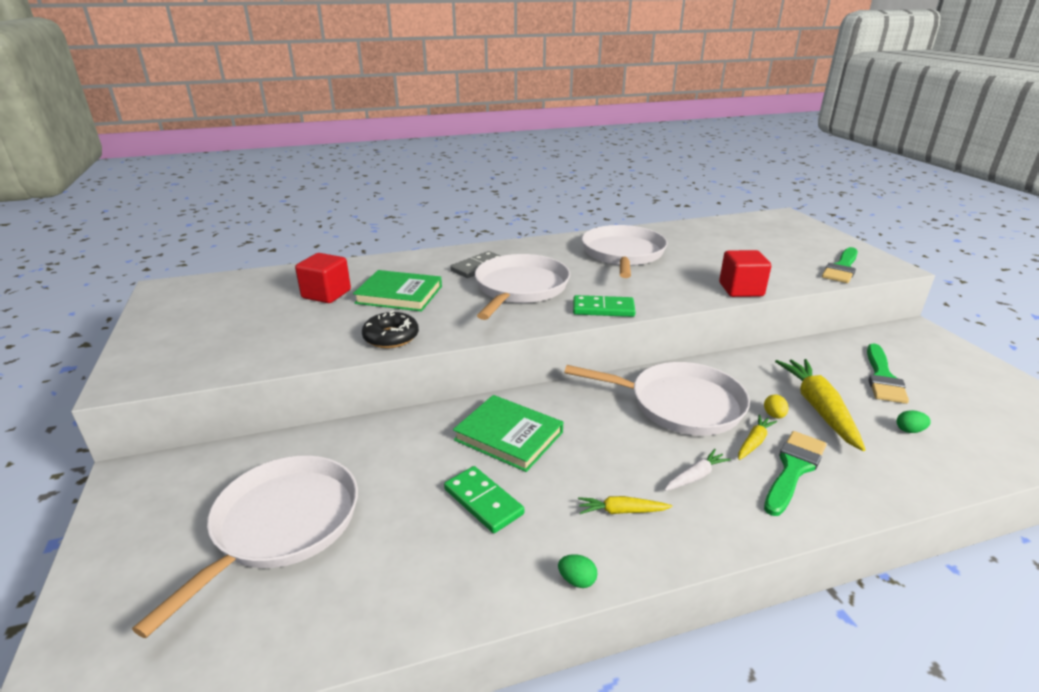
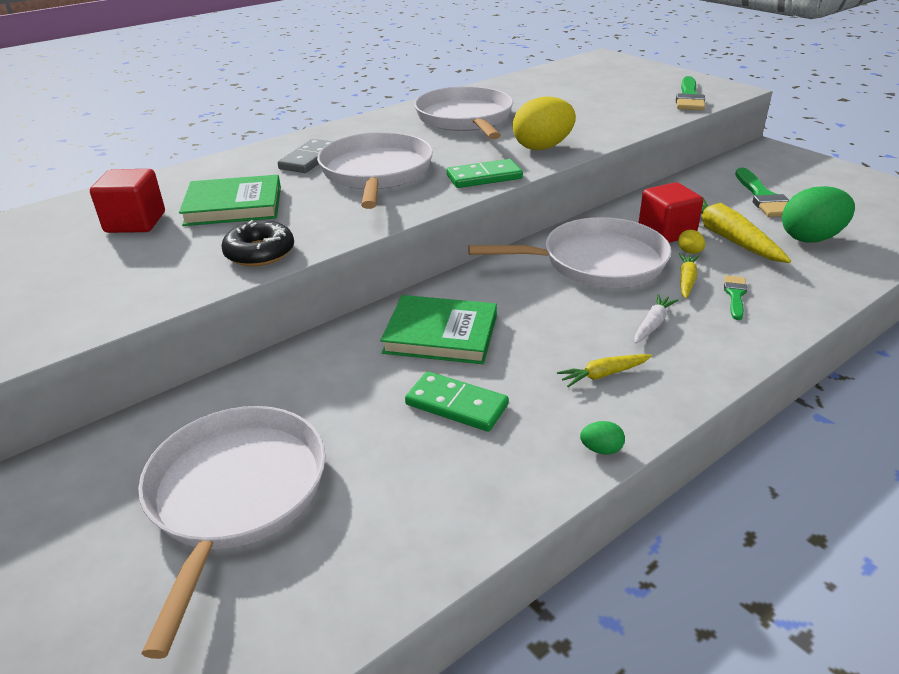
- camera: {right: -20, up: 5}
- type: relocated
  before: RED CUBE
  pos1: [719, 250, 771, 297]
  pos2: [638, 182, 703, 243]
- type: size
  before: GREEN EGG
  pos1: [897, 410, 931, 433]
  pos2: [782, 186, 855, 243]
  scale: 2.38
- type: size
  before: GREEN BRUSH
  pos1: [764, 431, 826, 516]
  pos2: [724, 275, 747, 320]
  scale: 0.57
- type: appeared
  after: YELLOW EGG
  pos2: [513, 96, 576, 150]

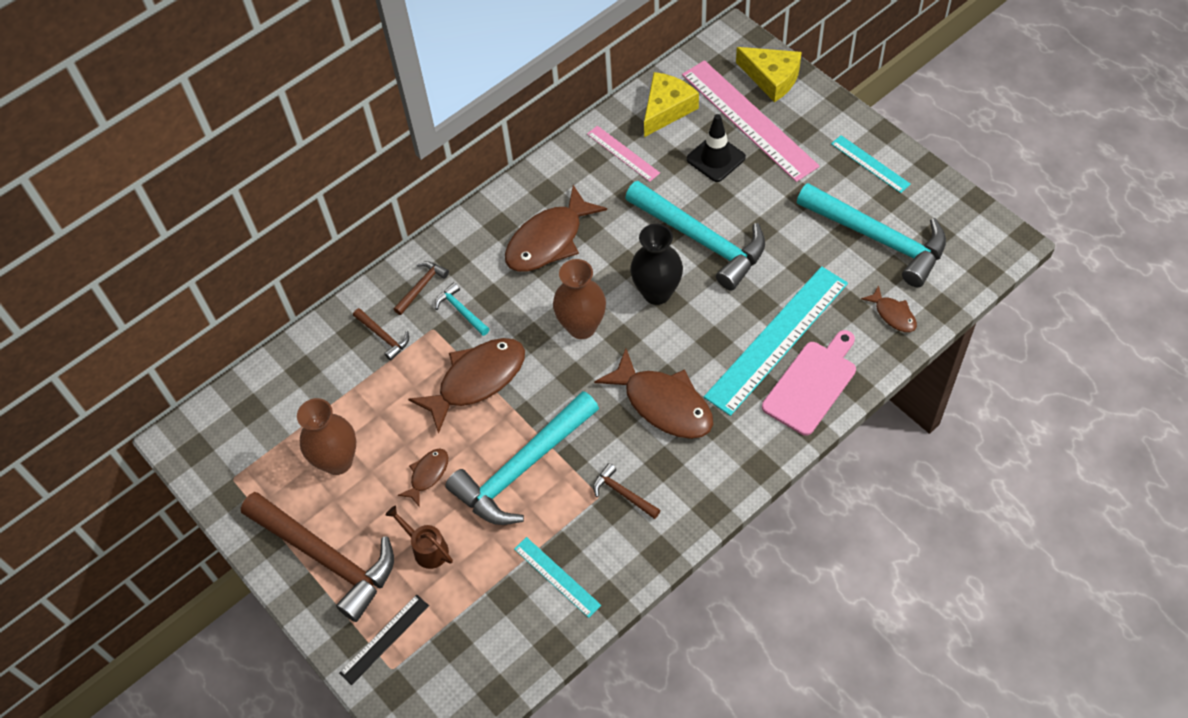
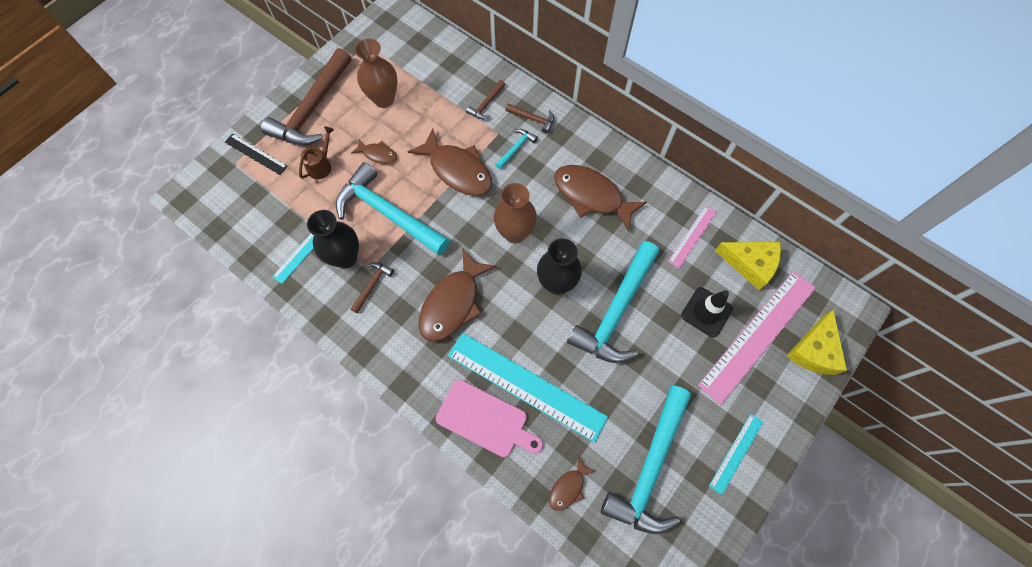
- camera: {right: 75, up: 10}
- type: appeared
  after: BLACK VASE
  pos2: [307, 210, 359, 268]

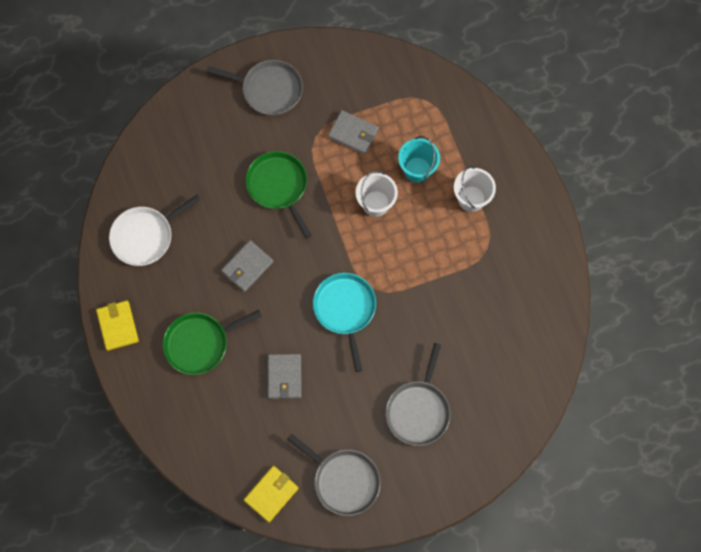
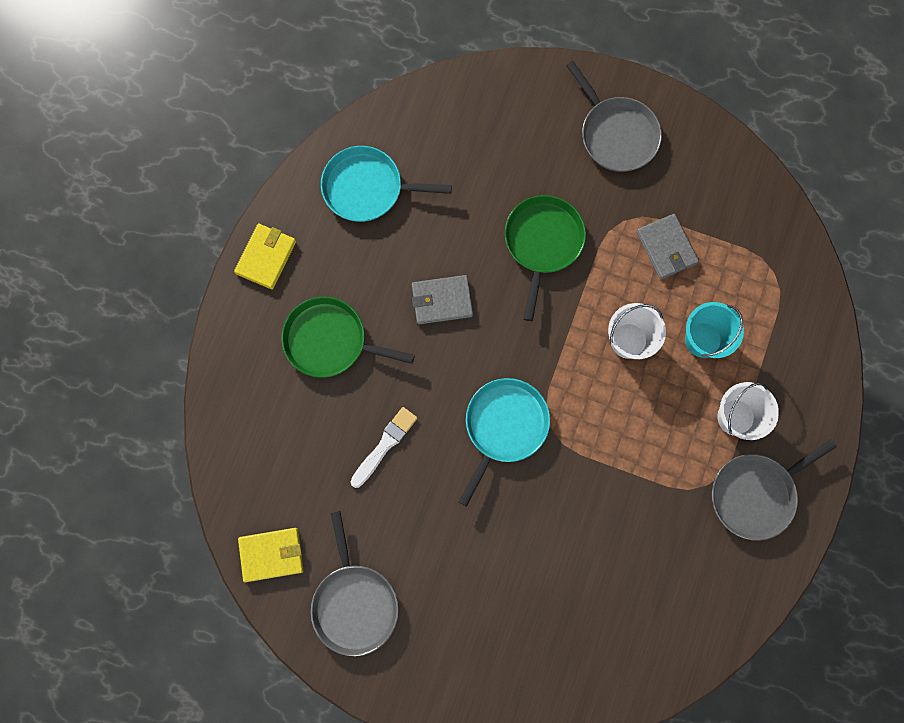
- camera: {right: 40, up: 5}
- type: colour
  before: WHITE PAN
  after: TURQUOISE PAN
  pos1: [109, 195, 201, 266]
  pos2: [321, 146, 452, 222]
- type: relocated
  before: GREY PAN
  pos1: [386, 343, 450, 446]
  pos2: [712, 439, 837, 541]
- type: exchanged
  before: GREY WALLET
  after: WHITE BRUSH
  pos1: [268, 354, 302, 399]
  pos2: [350, 407, 417, 488]

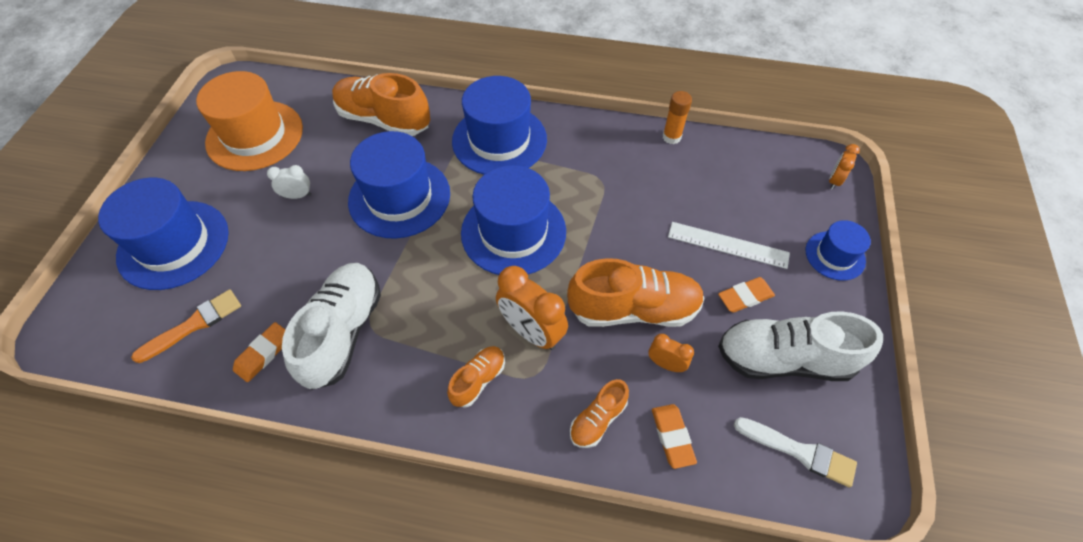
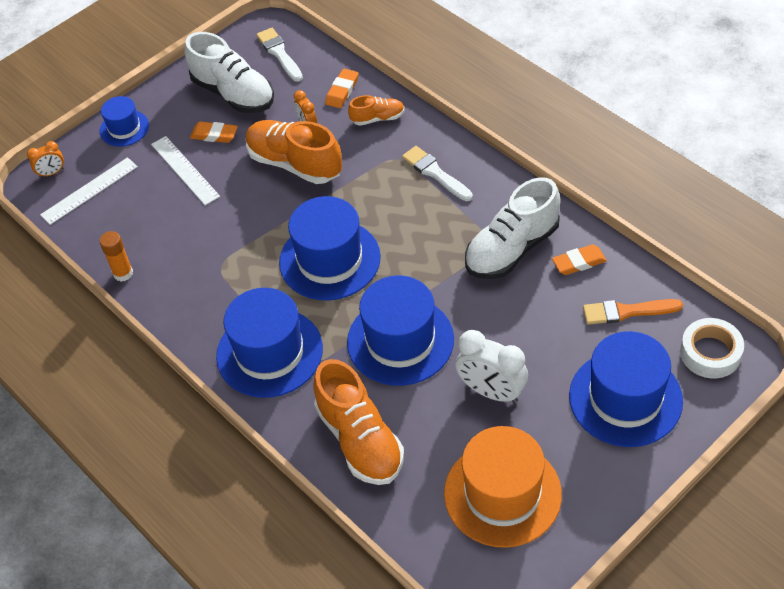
- camera: {right: -140, up: -5}
- type: size
  before: WHITE CLOCK
  pos1: [267, 165, 311, 199]
  pos2: [456, 330, 528, 403]
  scale: 1.87
- type: missing
  before: ORANGE CLOCK
  pos1: [496, 266, 568, 350]
- type: exchanged
  before: ORANGE SHOE
  after: WHITE BRUSH
  pos1: [447, 346, 505, 408]
  pos2: [402, 146, 473, 201]
- type: appeared
  after: WHITE RULER
  pos2: [40, 157, 138, 225]
- type: appeared
  after: WHITE TAPE
  pos2: [680, 318, 744, 378]

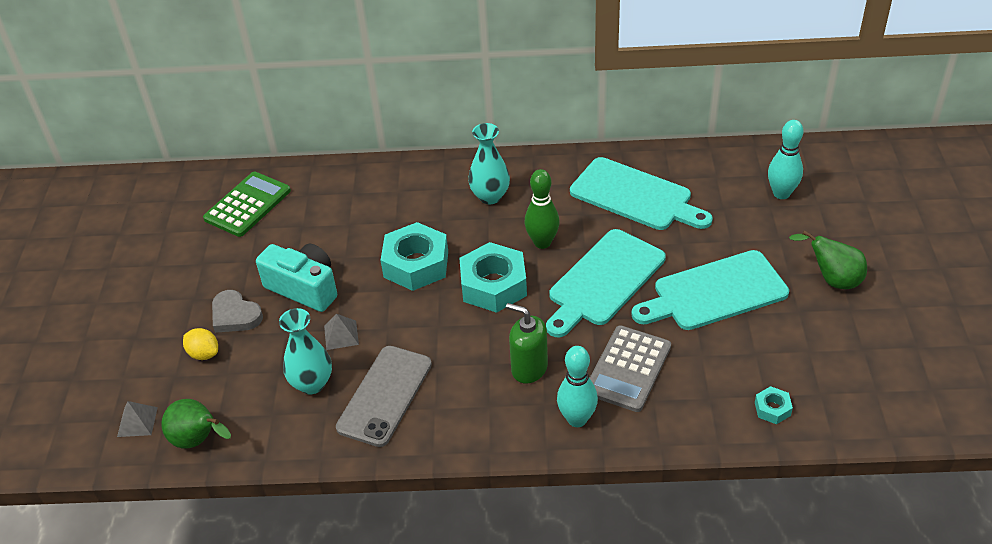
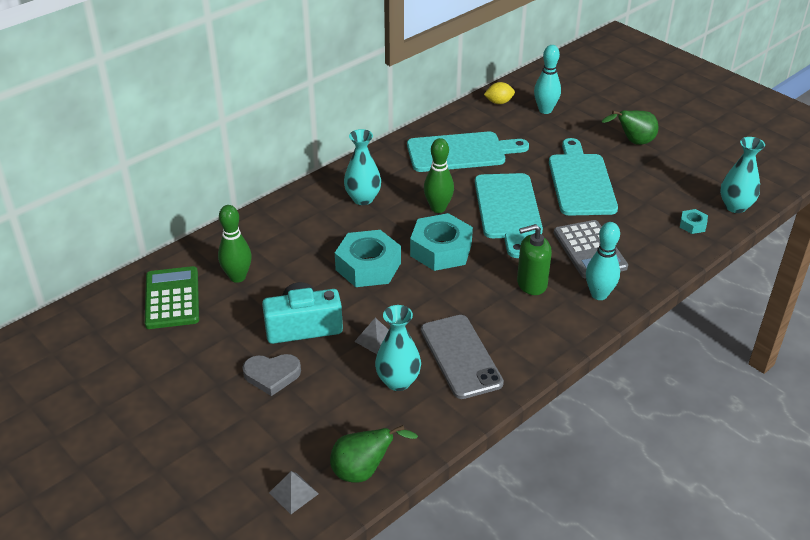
- camera: {right: -45, up: -5}
- type: spun
  before: TURQUOISE CUTTING BOARD
  pos1: [631, 250, 789, 330]
  pos2: [549, 138, 618, 216]
  turn: 150
- type: relocated
  before: YELLOW LEMON
  pos1: [183, 328, 218, 360]
  pos2: [484, 82, 515, 104]
- type: appeared
  after: TURQUOISE VASE
  pos2: [720, 137, 765, 213]
- type: appeared
  after: GREEN BOWLING PIN
  pos2: [218, 205, 252, 283]

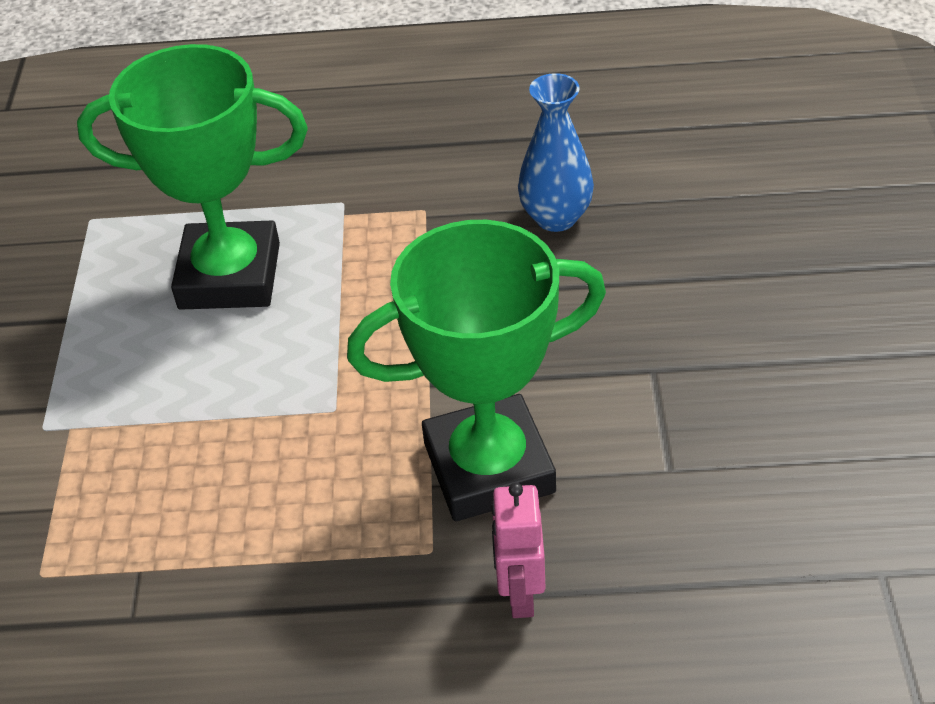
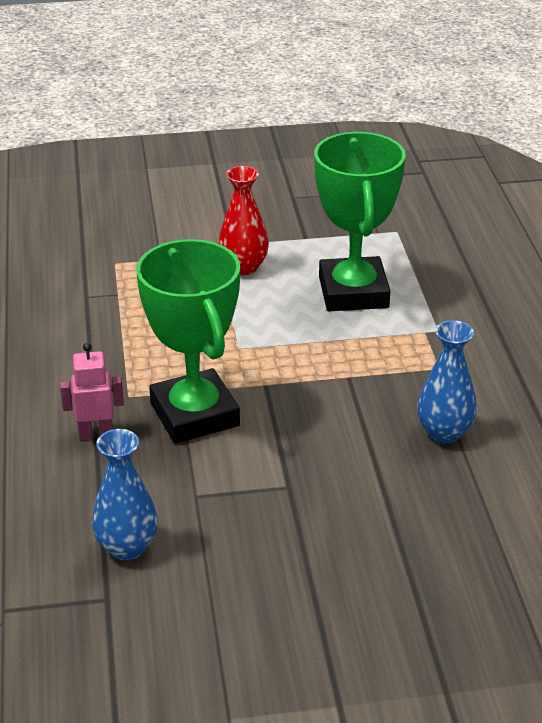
- camera: {right: 80, up: -10}
- type: appeared
  after: RED VASE
  pos2: [218, 166, 269, 275]
- type: appeared
  after: BLUE VASE
  pos2: [92, 429, 158, 560]

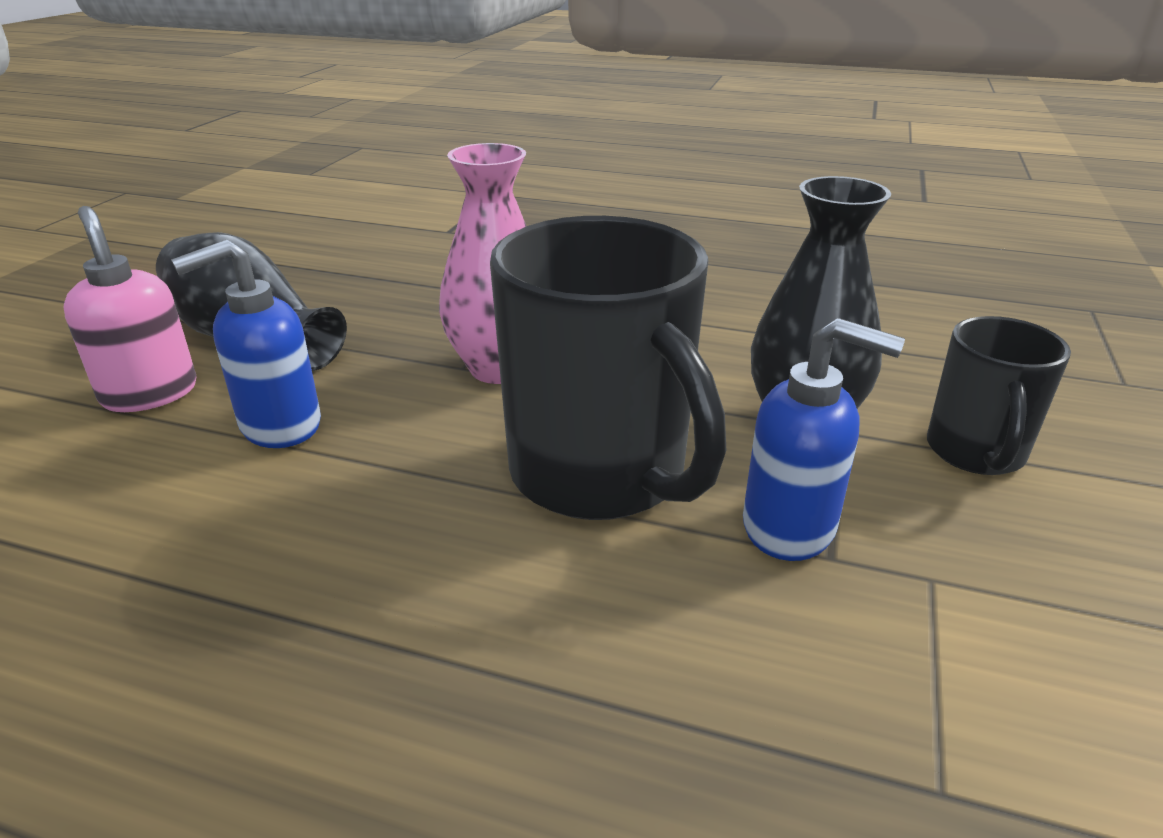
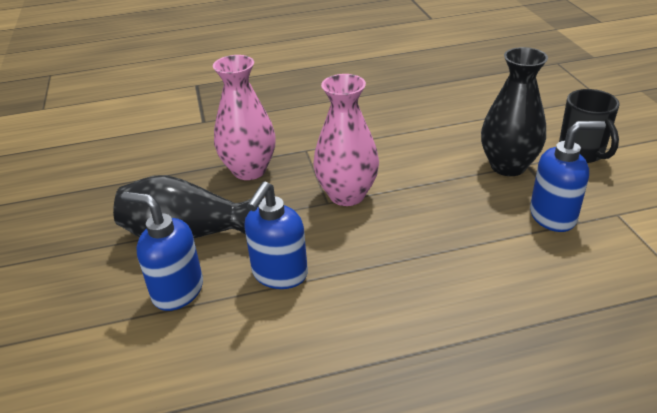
- camera: {right: -30, up: 5}
- type: colour
  before: PINK SOAP DISPENSER
  after: BLUE SOAP DISPENSER
  pos1: [64, 206, 196, 412]
  pos2: [121, 192, 203, 311]
- type: missing
  before: BLACK MUG
  pos1: [490, 216, 726, 520]
- type: appeared
  after: PINK VASE
  pos2: [213, 55, 276, 180]

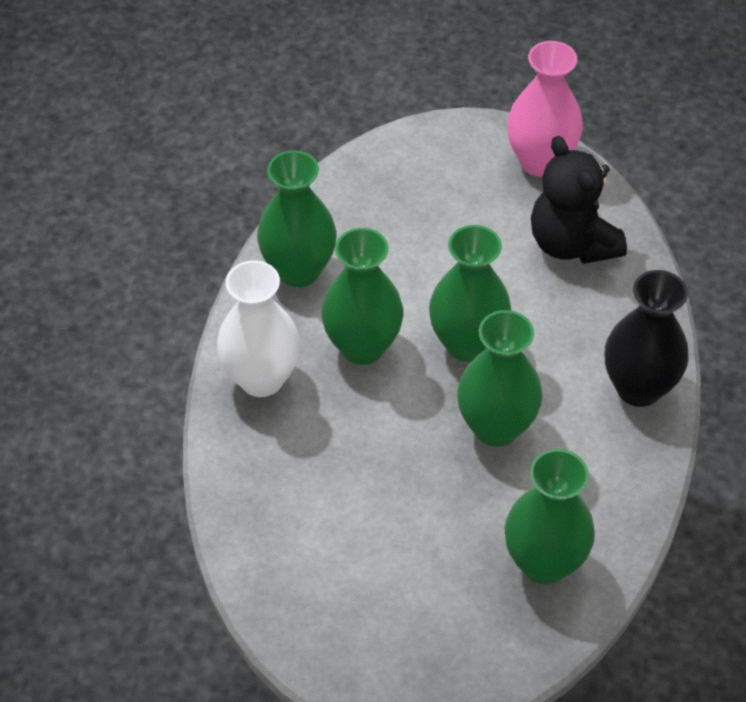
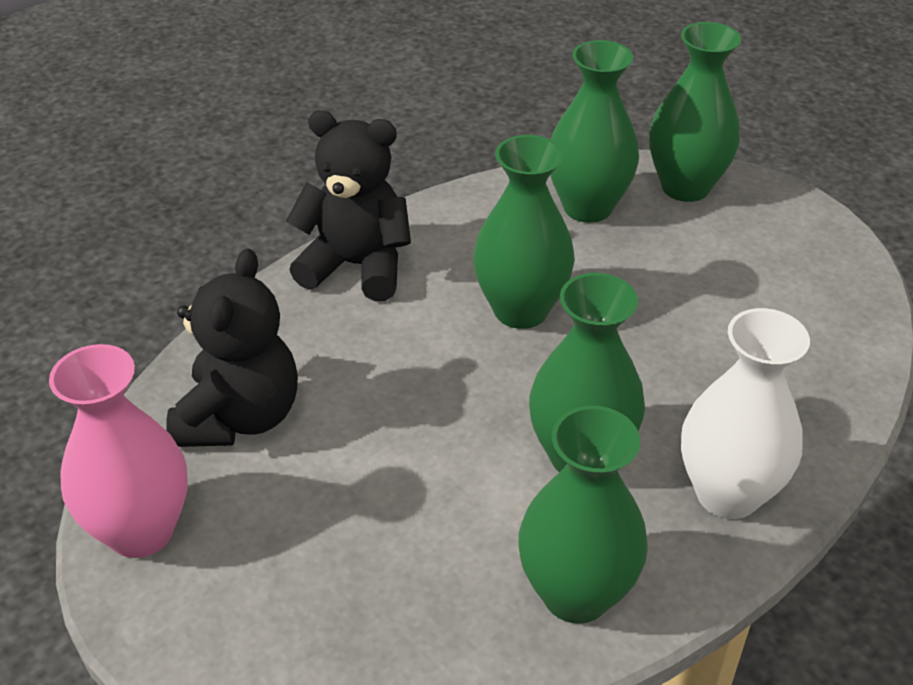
- camera: {right: -140, up: -10}
- type: relocated
  before: GREEN VASE
  pos1: [429, 225, 511, 362]
  pos2: [649, 22, 741, 202]
- type: exchanged
  before: BLACK VASE
  after: BLACK TEDDY BEAR
  pos1: [605, 270, 689, 407]
  pos2: [286, 110, 411, 301]

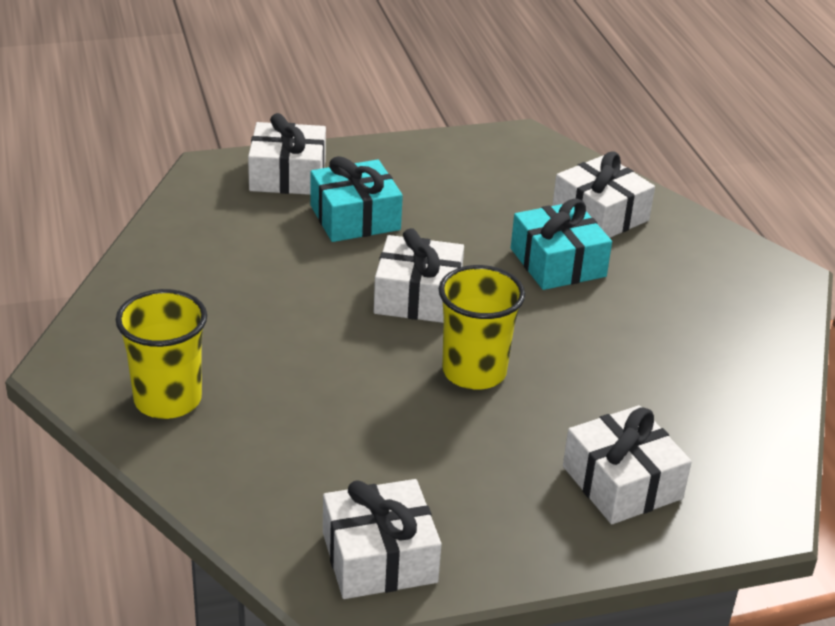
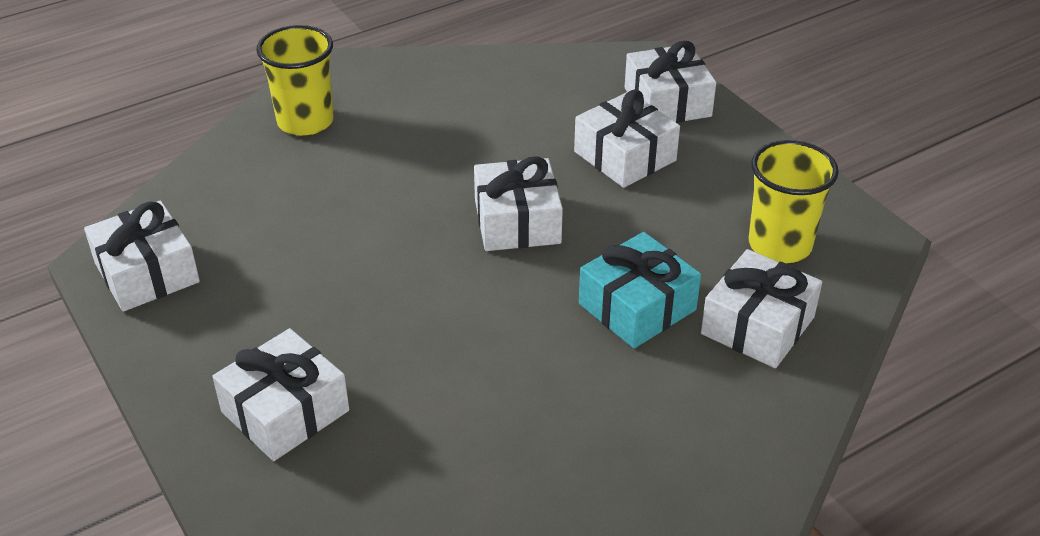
- camera: {right: 75, up: 5}
- type: colour
  before: TURQUOISE GIFT
  after: WHITE GIFT
  pos1: [310, 156, 403, 242]
  pos2: [574, 90, 680, 188]
- type: relocated
  before: YELLOW CUP
  pos1: [439, 265, 525, 390]
  pos2: [749, 140, 839, 263]

